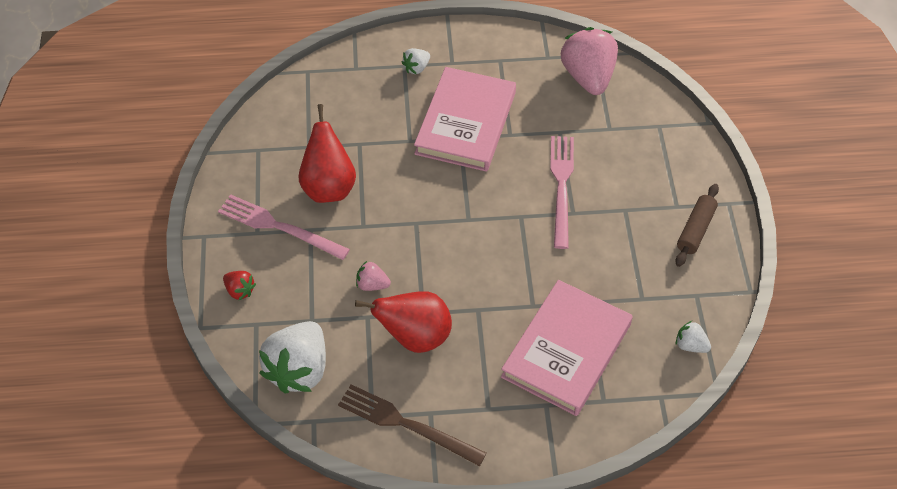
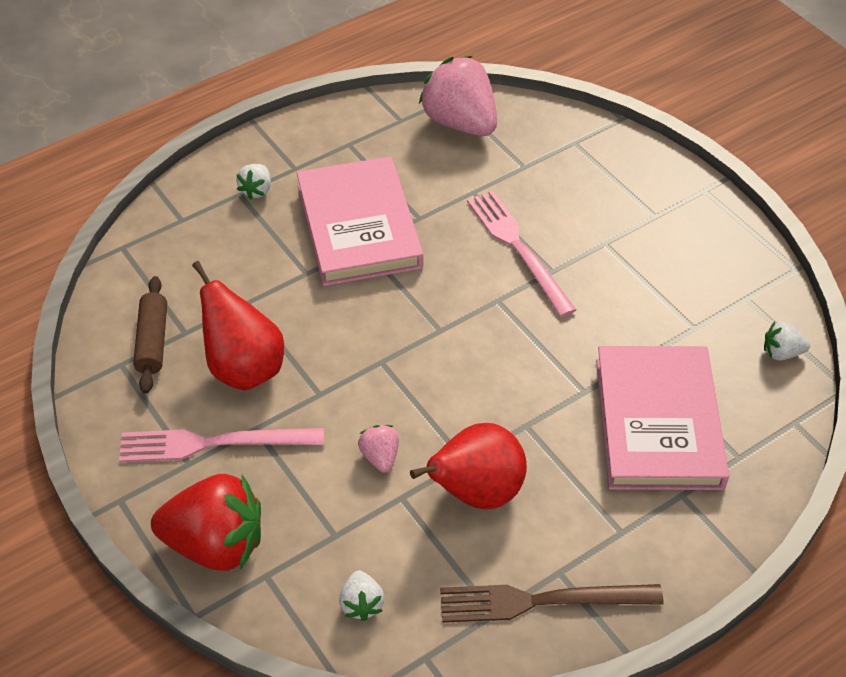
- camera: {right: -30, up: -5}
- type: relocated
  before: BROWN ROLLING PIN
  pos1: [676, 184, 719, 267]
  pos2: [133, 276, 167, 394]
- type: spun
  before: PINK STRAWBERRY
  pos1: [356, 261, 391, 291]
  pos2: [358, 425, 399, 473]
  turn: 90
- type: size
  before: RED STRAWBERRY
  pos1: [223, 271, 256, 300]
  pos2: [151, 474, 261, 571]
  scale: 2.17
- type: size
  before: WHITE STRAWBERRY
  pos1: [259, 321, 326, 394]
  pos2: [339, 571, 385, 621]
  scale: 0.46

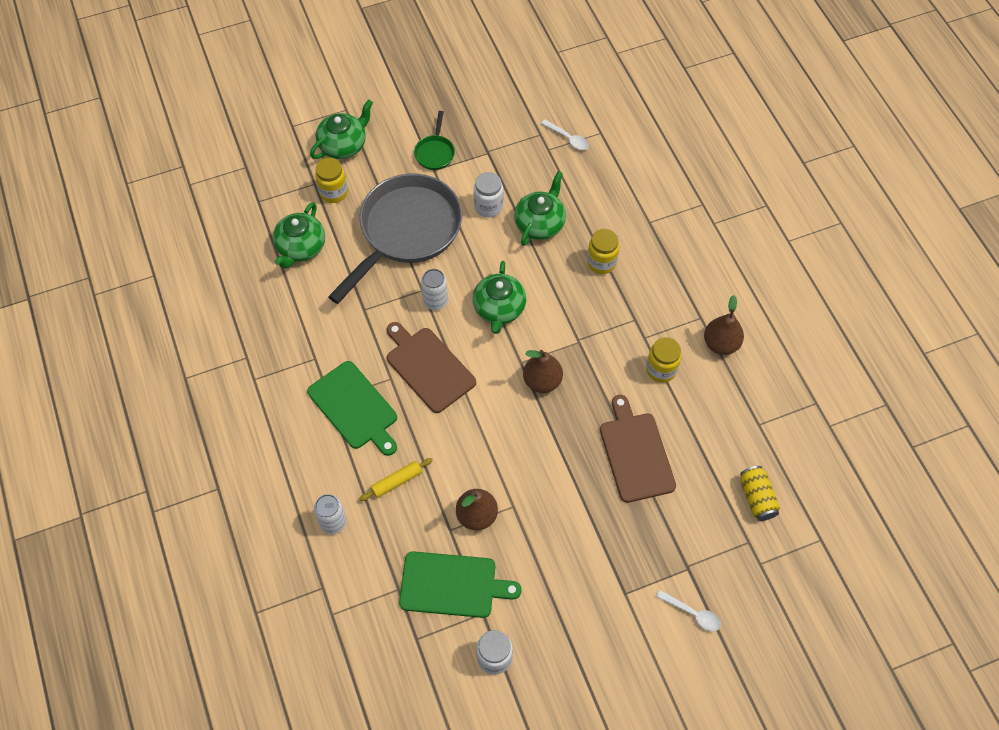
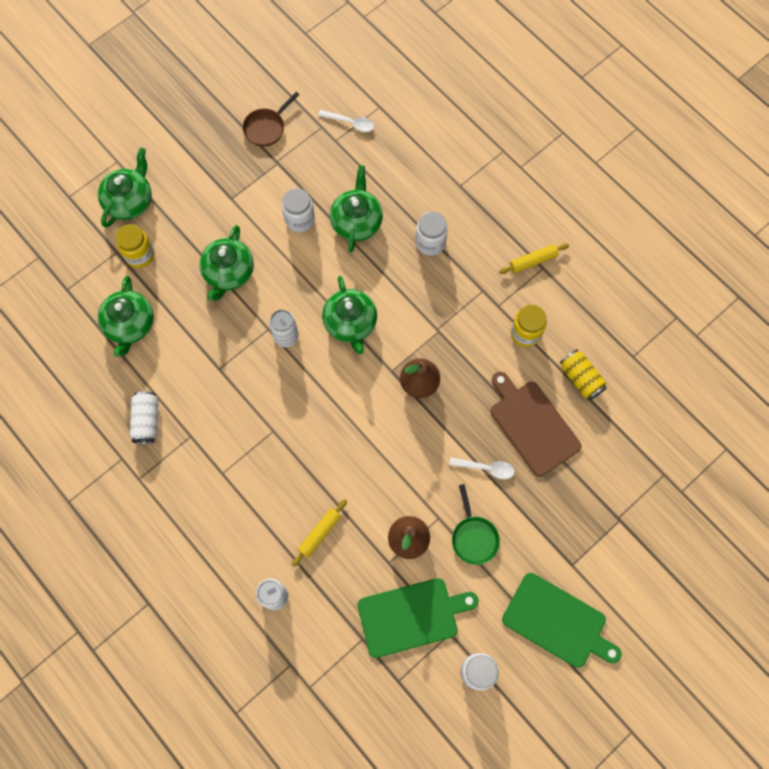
- camera: {right: -20, up: 10}
- type: relocated
  before: GREEN PAN
  pos1: [414, 111, 455, 170]
  pos2: [452, 484, 500, 565]
- type: exchanged
  before: GREY PAN
  after: GREEN TEAPOT
  pos1: [328, 174, 462, 304]
  pos2: [199, 225, 254, 301]
- type: colour
  before: YELLOW JAR
  after: WHITE JAR
  pos1: [587, 229, 619, 274]
  pos2: [416, 212, 448, 256]
- type: missing
  before: BROWN PEAR
  pos1: [704, 295, 744, 355]
- type: missing
  before: BROWN CUTTING BOARD
  pos1: [387, 322, 476, 413]
- type: relocated
  before: GREEN CUTTING BOARD
  pos1: [307, 361, 397, 456]
  pos2: [502, 573, 621, 668]
- type: relocated
  before: YELLOW CAN
  pos1: [740, 466, 780, 521]
  pos2: [560, 349, 606, 400]
- type: relocated
  before: WHITE SPOON
  pos1: [656, 590, 721, 631]
  pos2: [449, 457, 515, 479]
- type: appeared
  after: BROWN PAN
  pos2: [242, 92, 300, 147]
- type: appeared
  after: YELLOW ROLLING PIN
  pos2: [499, 243, 569, 274]
- type: appeared
  after: WHITE CAN
  pos2: [130, 391, 158, 444]

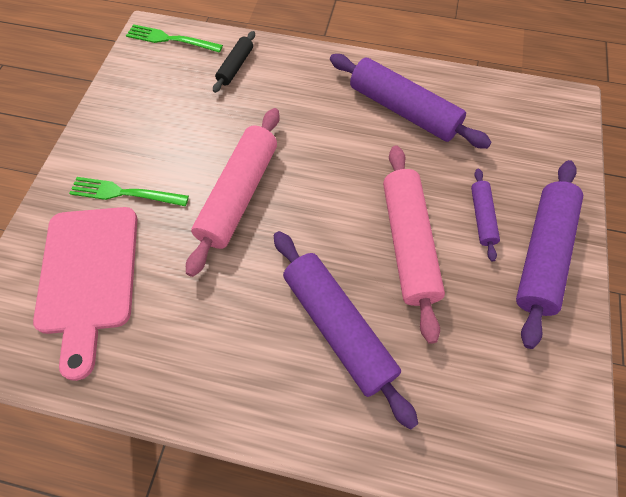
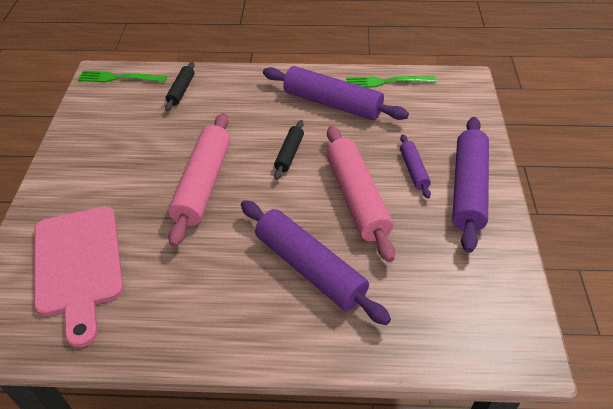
- camera: {right: -10, up: -15}
- type: relocated
  before: GREEN FORK
  pos1: [69, 177, 189, 206]
  pos2: [346, 76, 437, 87]
- type: appeared
  after: BLACK ROLLING PIN
  pos2: [274, 120, 304, 180]

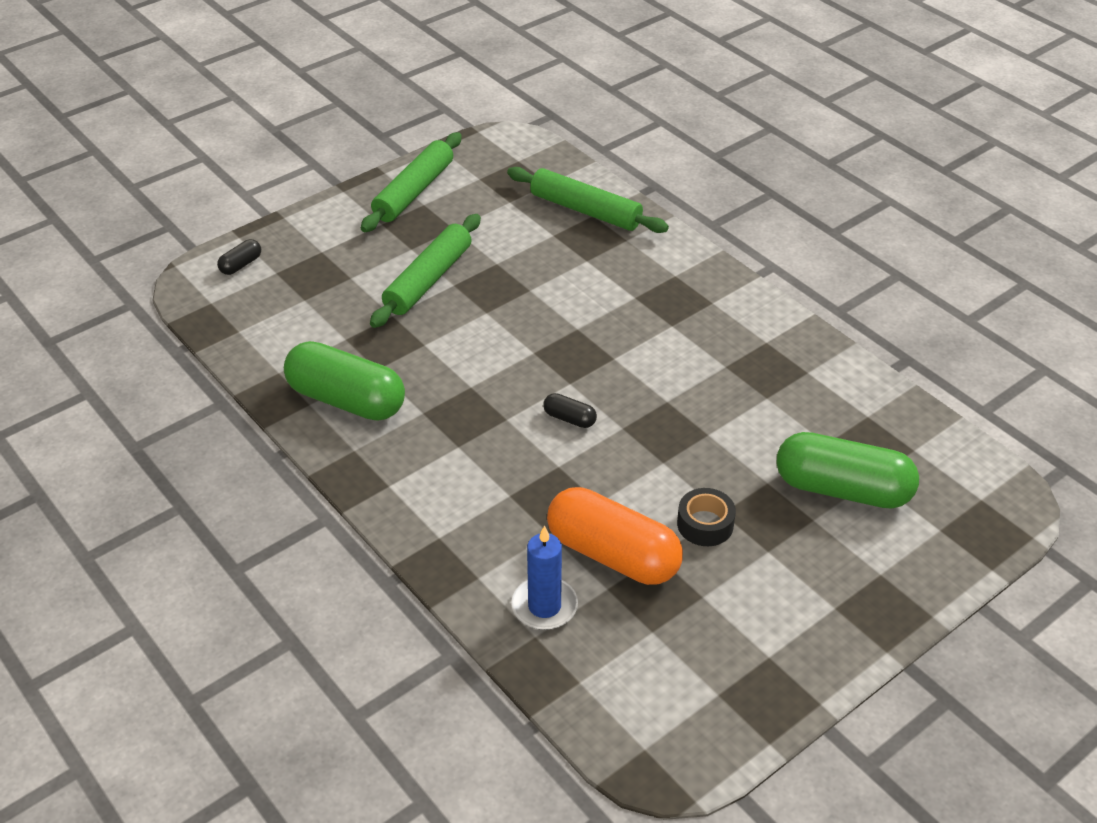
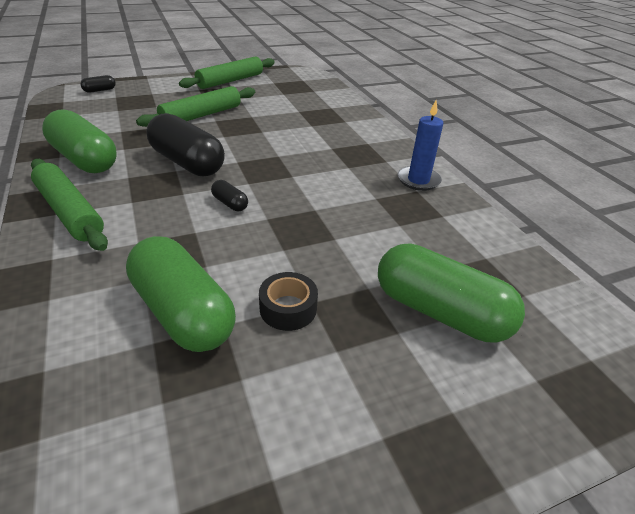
- camera: {right: 15, up: -5}
- type: relocated
  before: GREEN ROLLING PIN
  pos1: [507, 167, 669, 233]
  pos2: [31, 159, 108, 251]
- type: colour
  before: ORANGE CAPSULE
  after: GREEN CAPSULE
  pos1: [547, 487, 683, 585]
  pos2: [126, 236, 236, 352]
- type: relocated
  before: BLUE CANDLE
  pos1: [511, 525, 578, 630]
  pos2: [397, 100, 444, 191]
- type: appeared
  after: BLACK CAPSULE
  pos2: [146, 113, 225, 177]

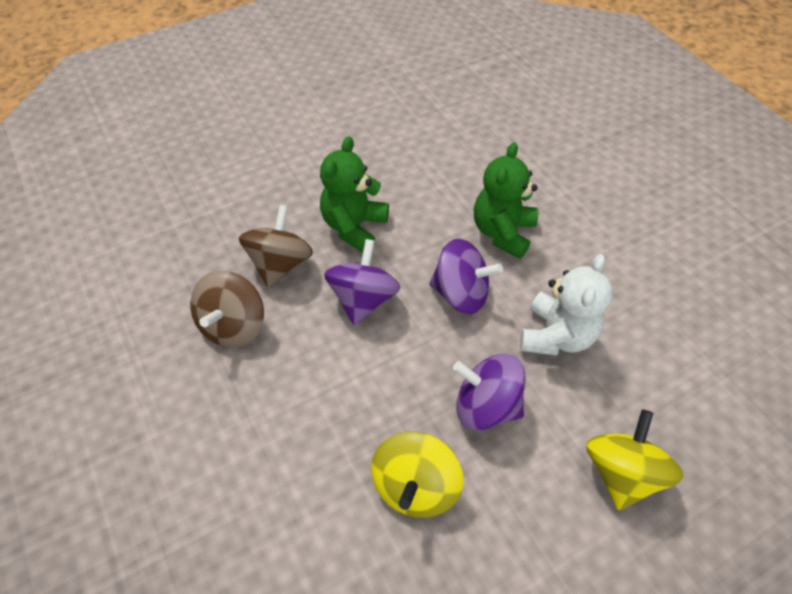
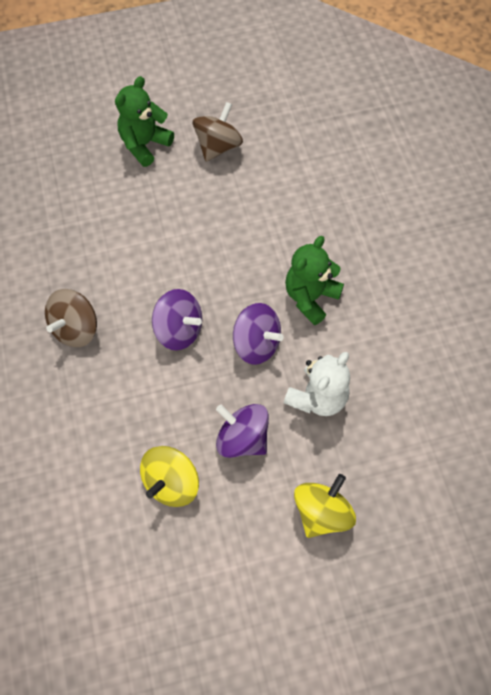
- camera: {right: 15, up: 10}
- type: relocated
  before: GREEN TEDDY BEAR
  pos1: [320, 136, 389, 253]
  pos2: [115, 76, 174, 167]
- type: relocated
  before: BROWN SPINNING TOP
  pos1: [239, 205, 313, 288]
  pos2: [193, 102, 243, 162]
- type: spun
  before: PURPLE SPINNING TOP
  pos1: [324, 239, 400, 325]
  pos2: [152, 289, 202, 350]
  turn: 90

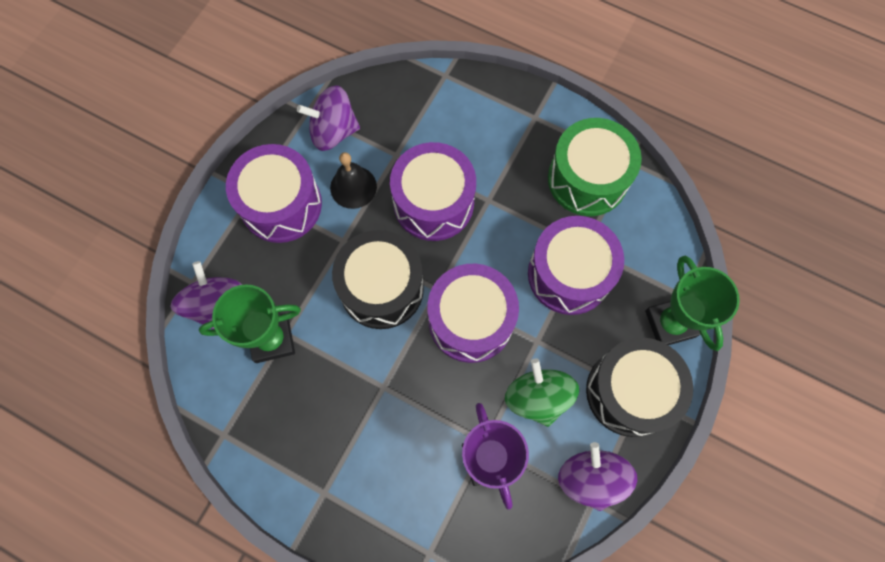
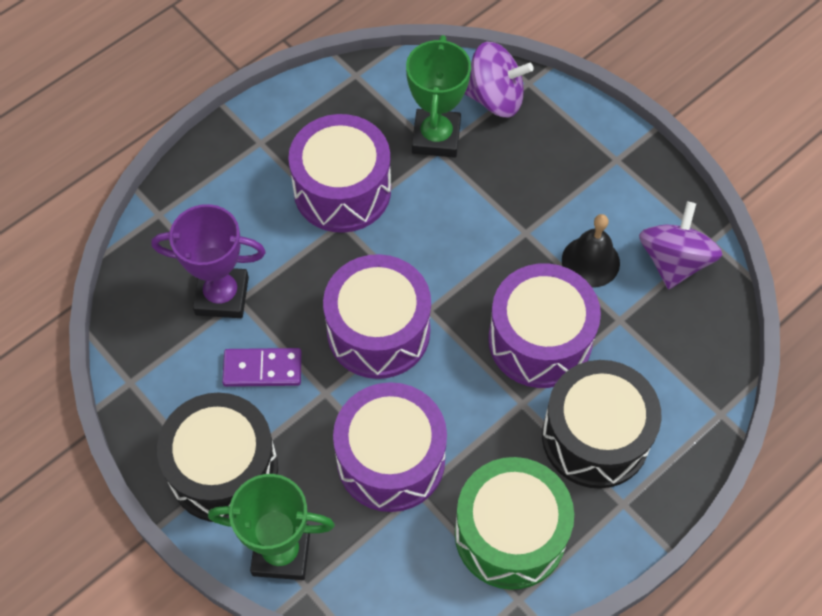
- camera: {right: 110, up: -10}
- type: relocated
  before: PURPLE DRUM
  pos1: [226, 144, 322, 243]
  pos2: [288, 114, 391, 233]
- type: relocated
  before: BLACK DRUM
  pos1: [332, 230, 424, 329]
  pos2: [542, 360, 661, 489]
- type: exchanged
  before: GREEN SPINNING TOP
  after: PURPLE DOMINO
  pos1: [505, 358, 579, 427]
  pos2: [222, 348, 302, 387]
- type: missing
  before: PURPLE SPINNING TOP
  pos1: [558, 442, 637, 511]

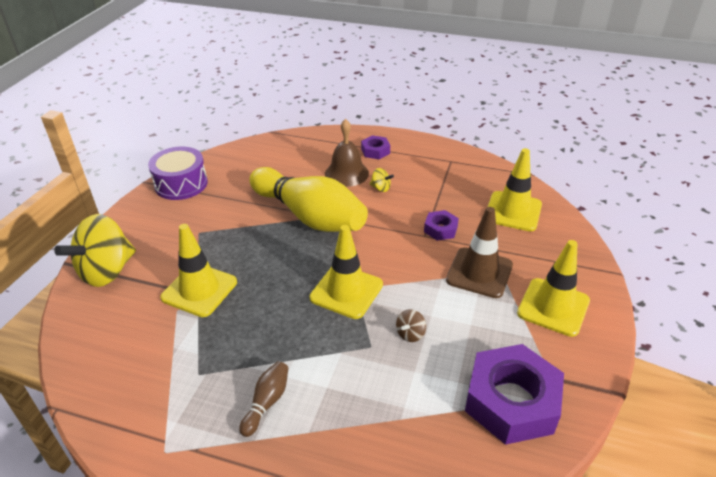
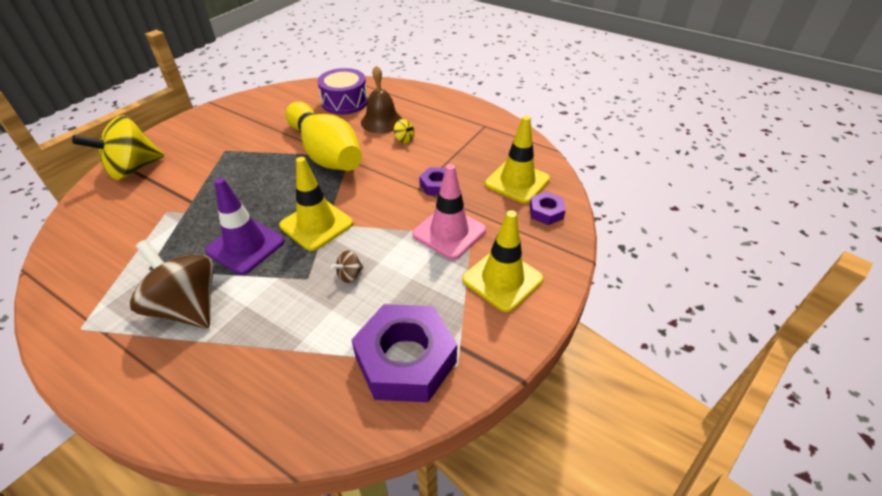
- camera: {right: 15, up: 5}
- type: relocated
  before: PURPLE NUT
  pos1: [361, 135, 390, 160]
  pos2: [530, 192, 566, 225]
- type: relocated
  before: PURPLE DRUM
  pos1: [148, 147, 208, 200]
  pos2: [318, 68, 368, 115]
- type: colour
  before: BROWN TRAFFIC CONE
  after: PINK TRAFFIC CONE
  pos1: [446, 207, 513, 298]
  pos2: [412, 164, 486, 259]
- type: missing
  before: YELLOW TRAFFIC CONE
  pos1: [160, 224, 237, 317]
- type: exchanged
  before: BROWN BOWLING PIN
  after: BROWN SPINNING TOP
  pos1: [239, 361, 288, 437]
  pos2: [130, 240, 214, 328]
- type: appeared
  after: PURPLE TRAFFIC CONE
  pos2: [205, 178, 285, 275]

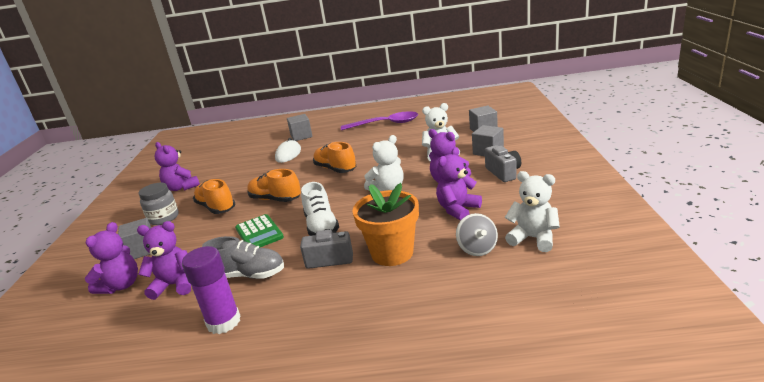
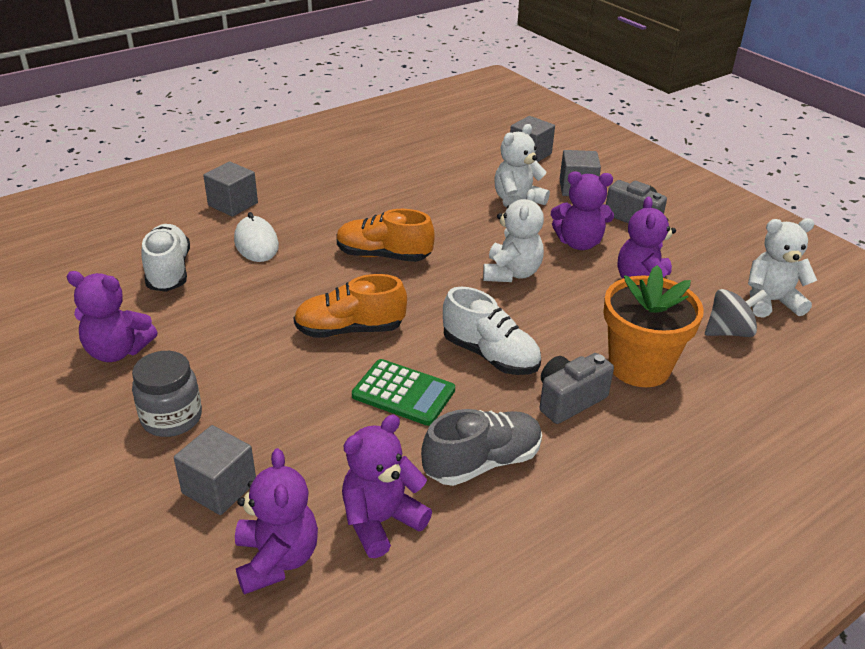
- camera: {right: -40, up: 10}
- type: missing
  before: PURPLE SPOON
  pos1: [341, 111, 418, 130]
- type: missing
  before: ORANGE SHOE
  pos1: [193, 179, 235, 214]
- type: spun
  before: GREY SPINNING TOP
  pos1: [456, 213, 498, 256]
  pos2: [705, 289, 767, 337]
  turn: -60
- type: missing
  before: PURPLE GLUE STICK
  pos1: [182, 246, 241, 334]
- type: appeared
  after: WHITE SHOE
  pos2: [141, 224, 190, 292]

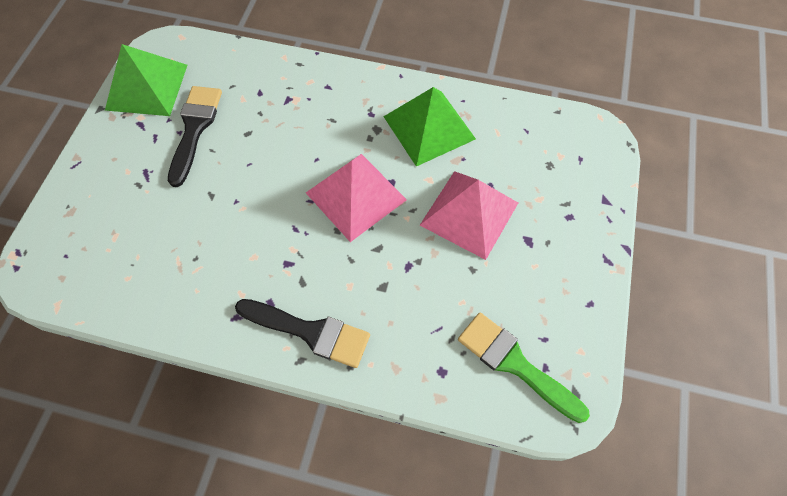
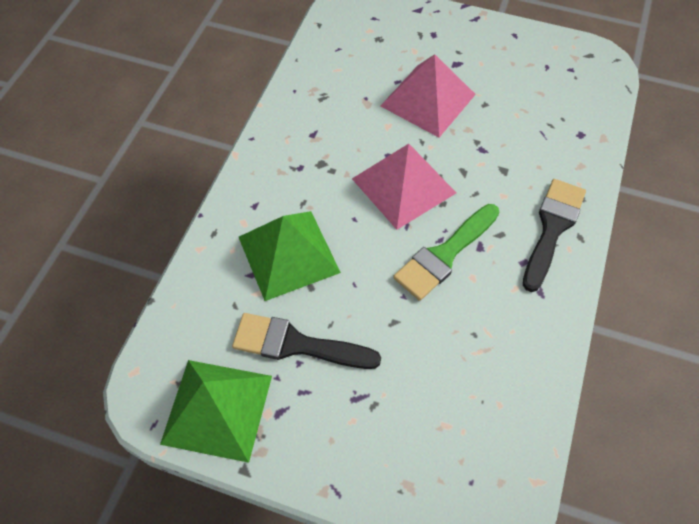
- camera: {right: -85, up: -5}
- type: relocated
  before: GREEN PYRAMID
  pos1: [383, 87, 476, 167]
  pos2: [239, 211, 341, 301]
- type: relocated
  before: GREEN BRUSH
  pos1: [458, 313, 590, 423]
  pos2: [393, 204, 499, 301]

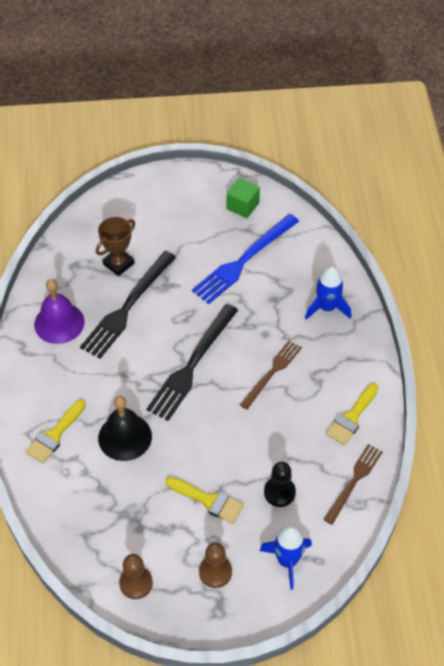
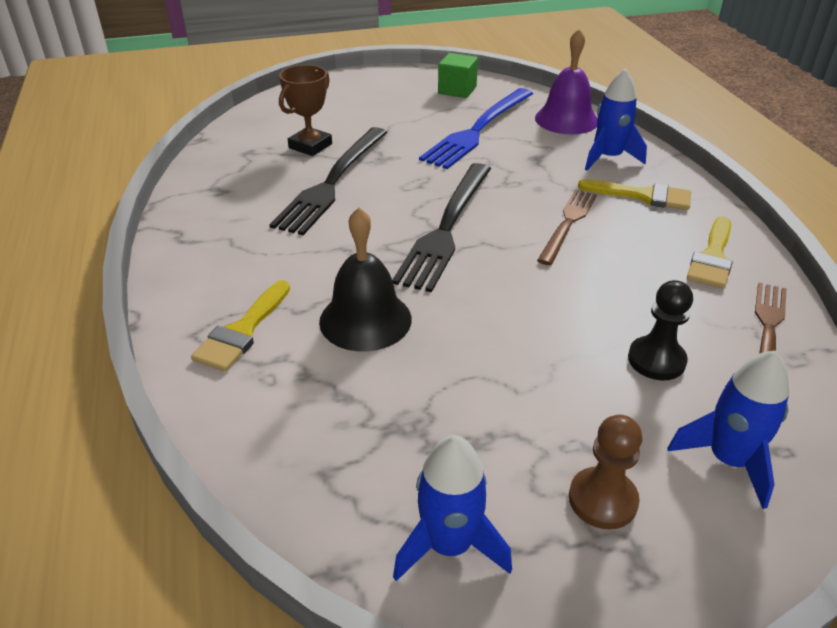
- camera: {right: -10, up: -15}
- type: relocated
  before: PURPLE BELL
  pos1: [34, 279, 85, 344]
  pos2: [535, 29, 597, 134]
- type: relocated
  before: YELLOW BRUSH
  pos1: [166, 477, 244, 524]
  pos2: [578, 179, 691, 210]
- type: exchanged
  before: BROWN PAWN
  after: BLUE ROCKET
  pos1: [119, 554, 153, 599]
  pos2: [393, 435, 512, 581]

